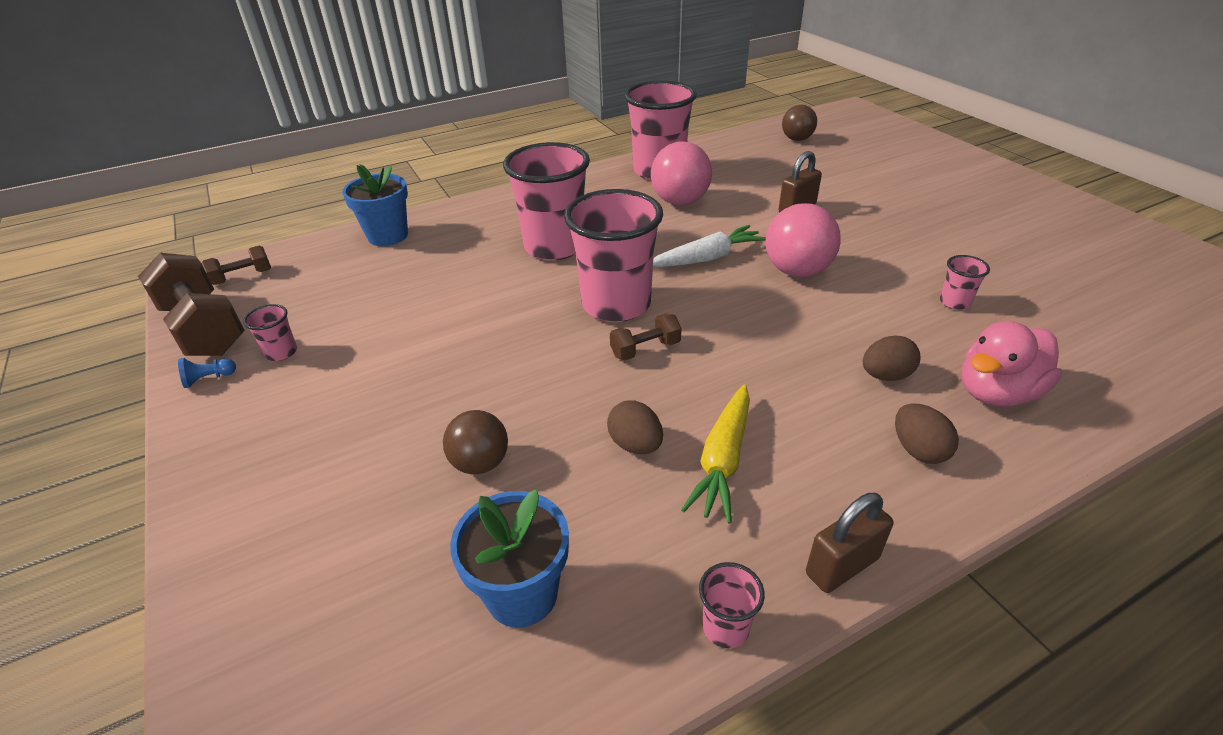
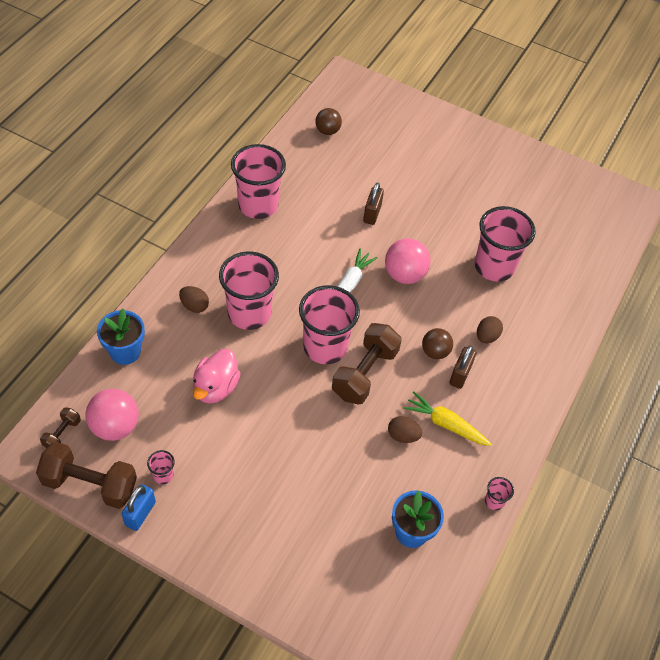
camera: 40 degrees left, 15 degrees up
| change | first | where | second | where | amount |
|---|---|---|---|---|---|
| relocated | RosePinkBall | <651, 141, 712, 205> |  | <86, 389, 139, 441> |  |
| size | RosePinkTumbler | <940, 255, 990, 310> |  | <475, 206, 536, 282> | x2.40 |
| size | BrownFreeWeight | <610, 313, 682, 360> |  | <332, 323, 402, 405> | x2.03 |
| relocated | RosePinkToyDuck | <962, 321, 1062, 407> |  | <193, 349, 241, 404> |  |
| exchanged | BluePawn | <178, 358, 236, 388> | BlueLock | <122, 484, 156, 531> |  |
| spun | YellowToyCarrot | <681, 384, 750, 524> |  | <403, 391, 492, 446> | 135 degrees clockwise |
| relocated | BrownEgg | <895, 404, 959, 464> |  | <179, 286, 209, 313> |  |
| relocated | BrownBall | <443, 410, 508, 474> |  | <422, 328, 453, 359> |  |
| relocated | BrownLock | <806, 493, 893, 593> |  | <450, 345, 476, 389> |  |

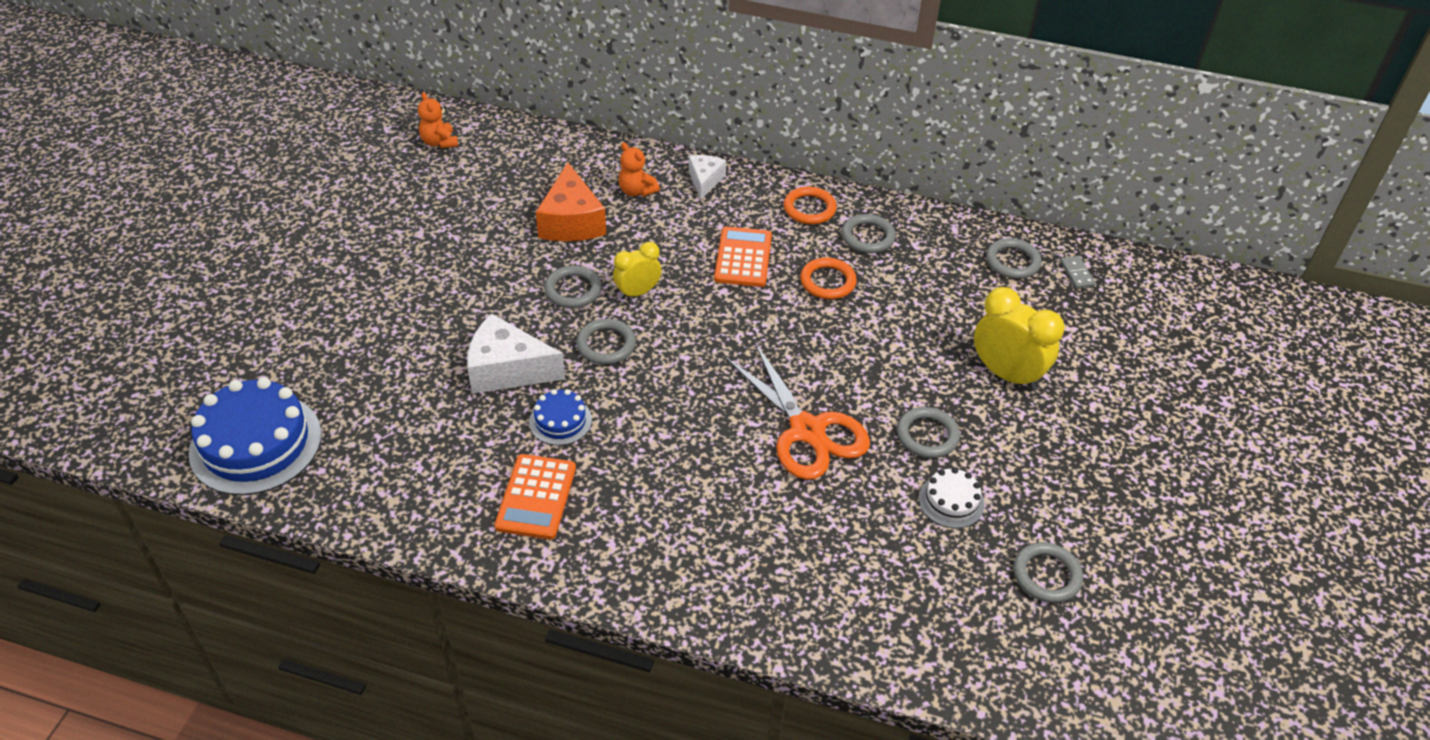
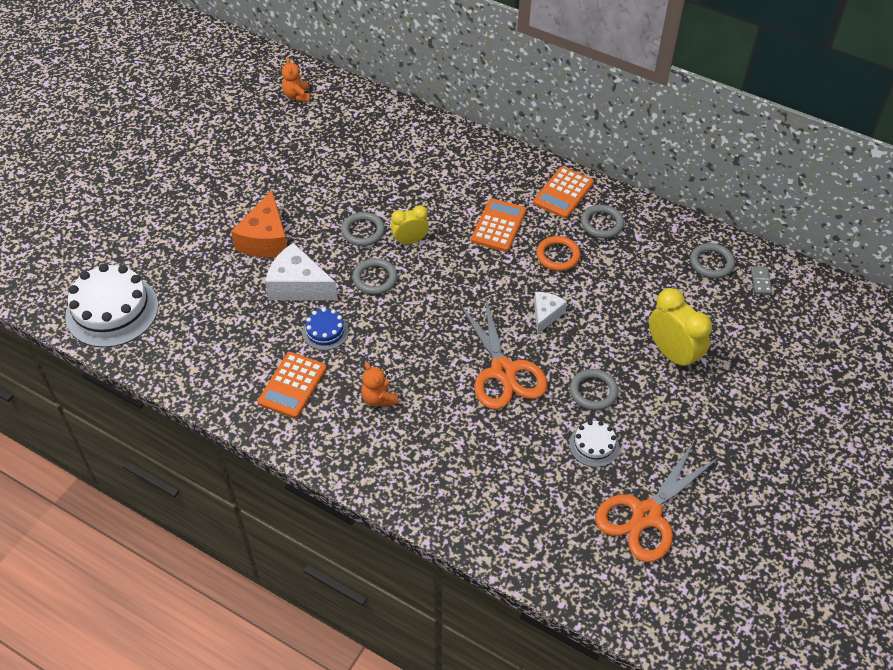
camera: 15 degrees right, 5 degrees up
| change | first | where | second | where | amount |
|---|---|---|---|---|---|
| relocated | OrangeTeddyBear | <618, 142, 660, 197> |  | <361, 363, 399, 407> |  |
| relocated | PureWhiteCheese | <689, 155, 726, 200> |  | <534, 292, 567, 334> |  |
| relocated | OrangeCheese | <536, 163, 606, 241> |  | <231, 190, 287, 257> |  |
| exchanged | OrangeRing | <784, 186, 837, 224> | OrangeAddingMachine | <533, 166, 594, 218> |  |
| colour | BlueCake | <188, 377, 322, 495> | PureWhiteCake | <65, 264, 158, 348> |  |
| exchanged | GreyRing | <1014, 542, 1083, 603> | OrangeScissors | <595, 440, 720, 562> |  |

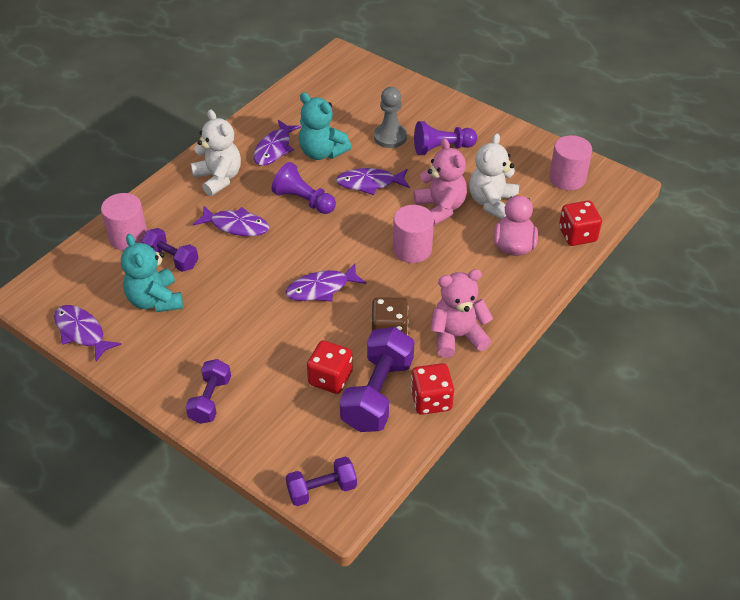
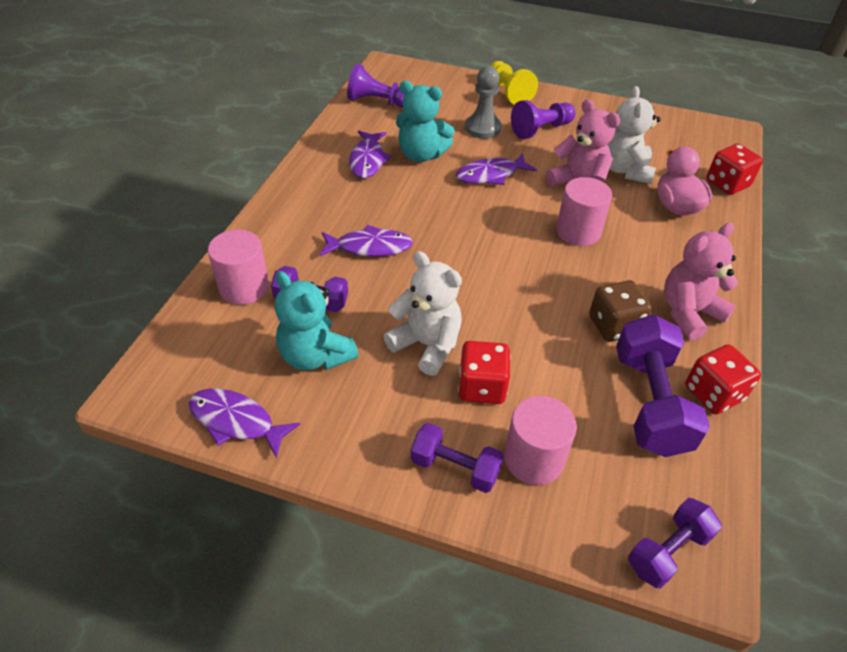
camera: 20 degrees left, 0 degrees up
| change | first | where | second | where | amount |
|---|---|---|---|---|---|
| relocated | PureWhiteTeddyBear | <190, 109, 241, 196> |  | <384, 251, 462, 376> |  |
| relocated | RosePinkCylinder | <549, 135, 592, 190> |  | <504, 396, 577, 485> |  |
| relocated | PurplePawn | <272, 162, 336, 214> |  | <347, 64, 405, 108> |  |
| missing | PurpleFishFigure | <286, 263, 366, 302> |  |  |  |
| relocated | RedDice | <307, 340, 353, 394> |  | <458, 341, 511, 404> |  |
| spun | PurpleFreeWeight | <185, 359, 231, 424> |  | <411, 423, 504, 493> | 60 degrees counterclockwise |
| appeared |  |  | YellowPawn | <490, 61, 538, 105> |  |

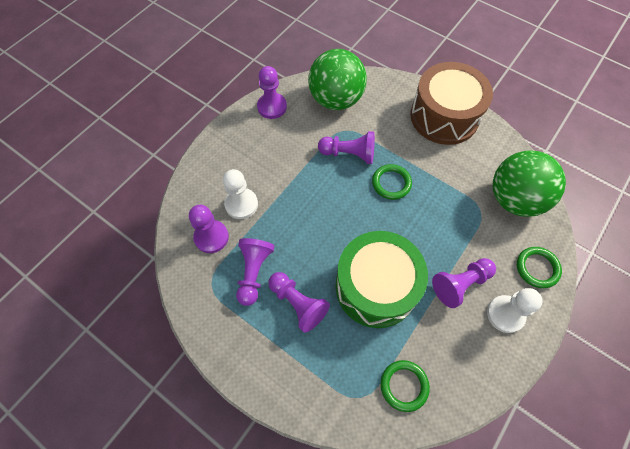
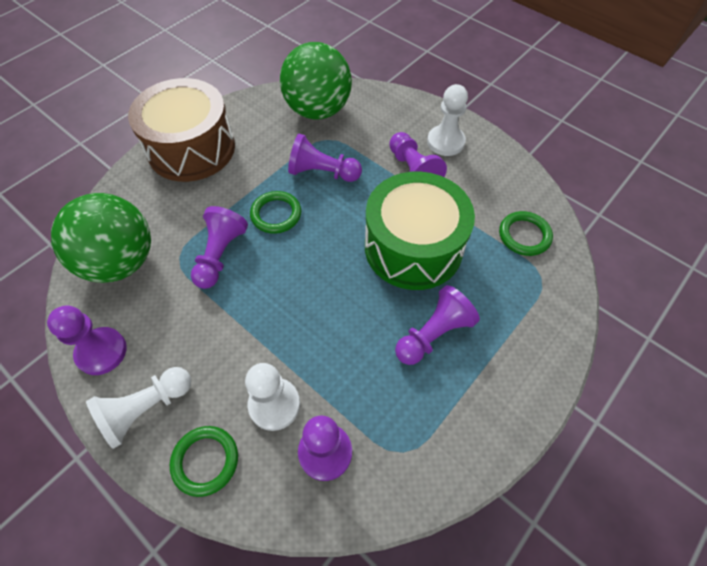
camera: 85 degrees left, 5 degrees down
| change | first | where | second | where | amount |
|---|---|---|---|---|---|
| relocated | PurplePawn | <236, 238, 275, 306> |  | <288, 134, 362, 182> |  |
| relocated | EmeraldRing | <517, 247, 562, 288> |  | <170, 426, 238, 497> |  |
| appeared |  |  | PureWhitePawn | <86, 367, 191, 449> |  |

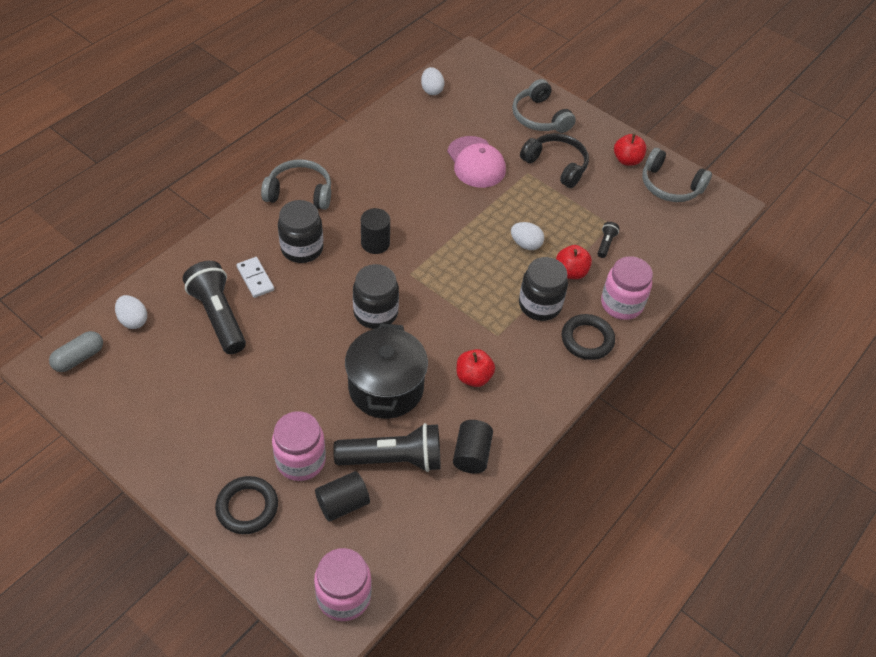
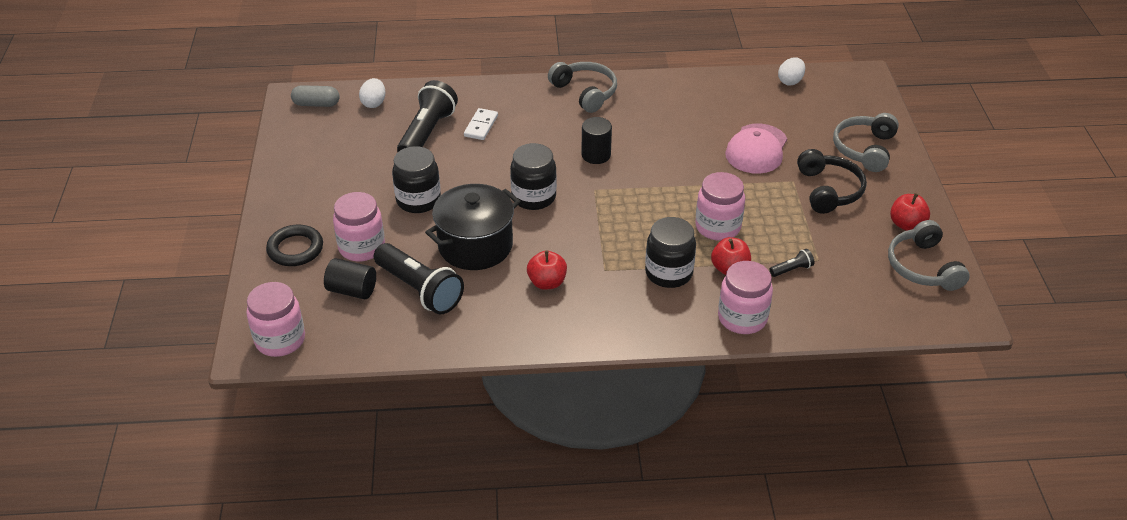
camera: 50 degrees right, 10 degrees down
| change | first | where | second | where | amount |
|---|---|---|---|---|---|
| relocated | JetBlackPreserveJar | <278, 200, 323, 263> |  | <392, 146, 441, 213> |  |
| exchanged | PureWhiteEgg | <511, 222, 544, 250> | RosePinkPreserveJar | <695, 172, 745, 241> |  |
| missing | JetBlackRing | <562, 314, 615, 360> |  |  |  |
| missing | JetBlackCylinder | <453, 420, 493, 473> |  |  |  |

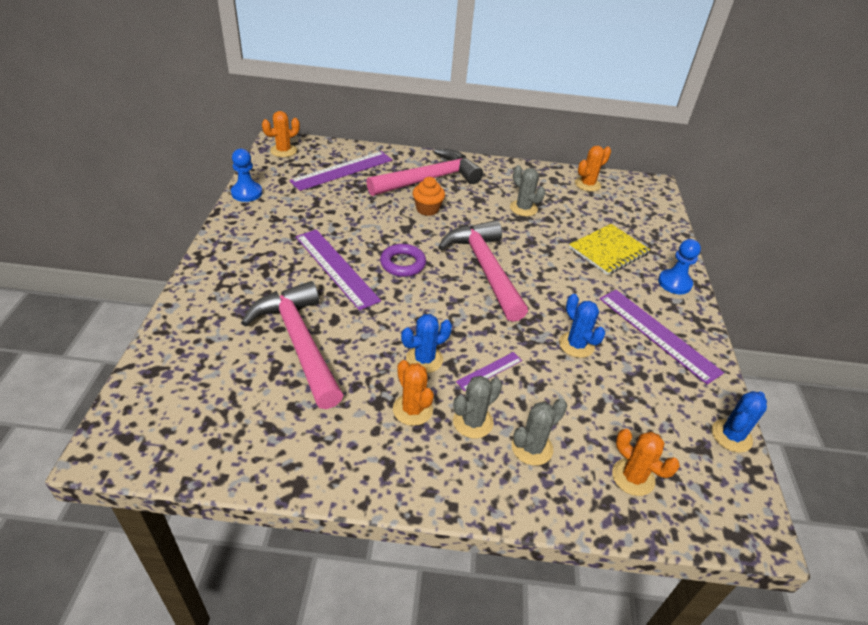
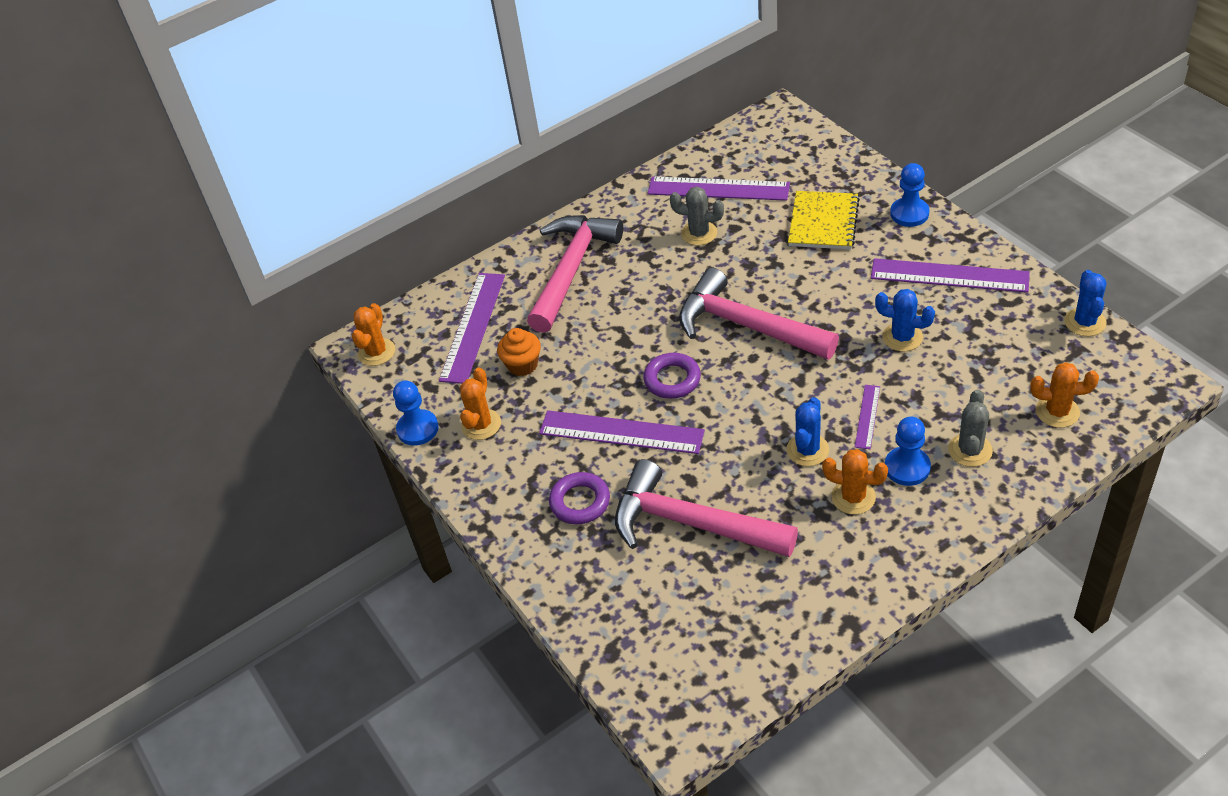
camera: 30 degrees left, 5 degrees up
| change | first | where | second | where | amount |
|---|---|---|---|---|---|
| relocated | OrangeSaguaroCactus | <575, 146, 611, 192> |  | <460, 368, 501, 440> |  |
| relocated | OrangeMuffin | <412, 177, 445, 216> |  | <497, 328, 541, 376> |  |
| exchanged | GreySaguaroCactus | <453, 376, 502, 439> | BluePawn | <885, 417, 931, 486> |  |
| appeared |  |  | PurpleStraightedge | <647, 176, 790, 201> |  |
| appeared |  |  | PurpleRing | <549, 472, 610, 524> |  |

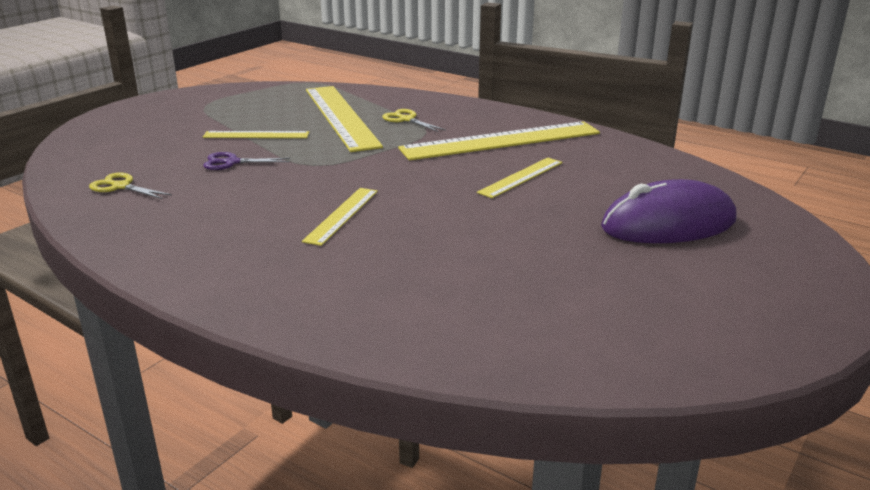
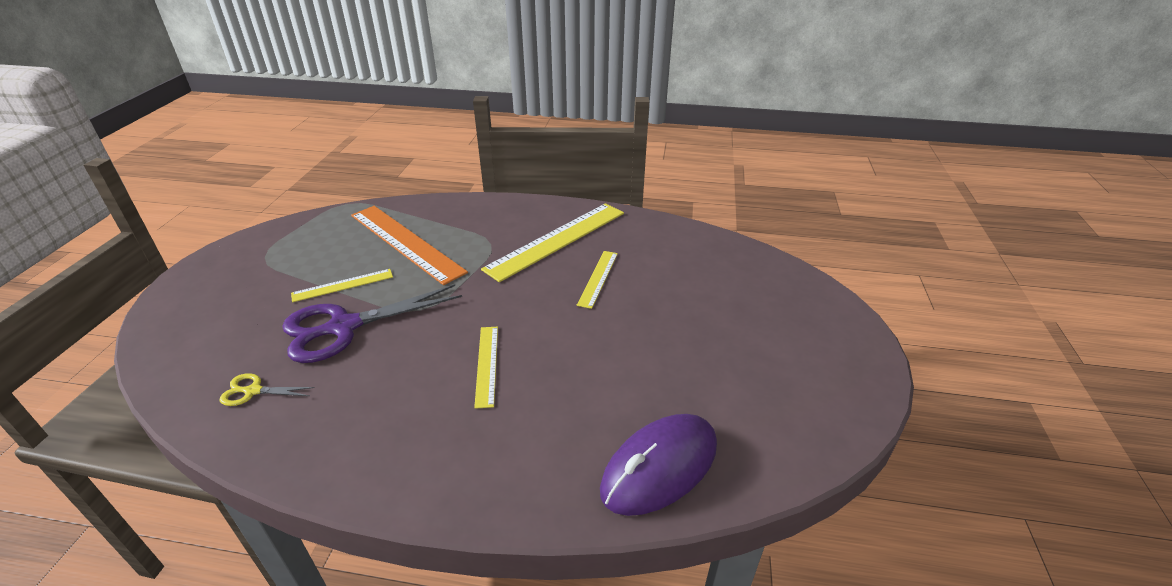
camera: 25 degrees left, 10 degrees up
| change | first | where | second | where | amount |
|---|---|---|---|---|---|
| colour | YellowStraightedge | <306, 86, 383, 152> | OrangeStraightedge | <351, 206, 468, 285> |  |
| missing | YellowScissors | <382, 109, 446, 132> |  |  |  |
| size | PurpleScissors | <203, 152, 291, 170> |  | <282, 284, 462, 363> | x2.23 |
| relocated | PurpleComputerMouse | <601, 179, 737, 243> |  | <600, 414, 717, 516> |  |

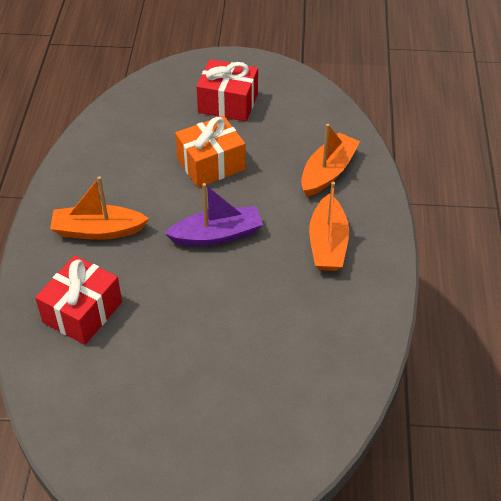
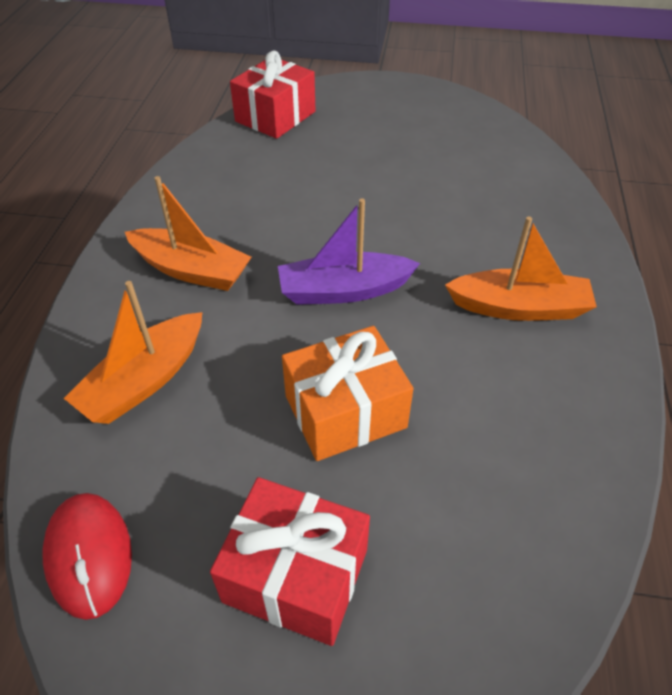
camera: 175 degrees left, 0 degrees up
| change | first | where | second | where | amount |
|---|---|---|---|---|---|
| spun | OrangeToyBoat | <309, 182, 349, 271> |  | <125, 176, 252, 291> | 105 degrees clockwise |
| relocated | RedWrappedGift | <35, 255, 122, 345> |  | <230, 50, 315, 139> |  |
| appeared |  |  | RedComputerMouse | <43, 493, 132, 620> |  |

